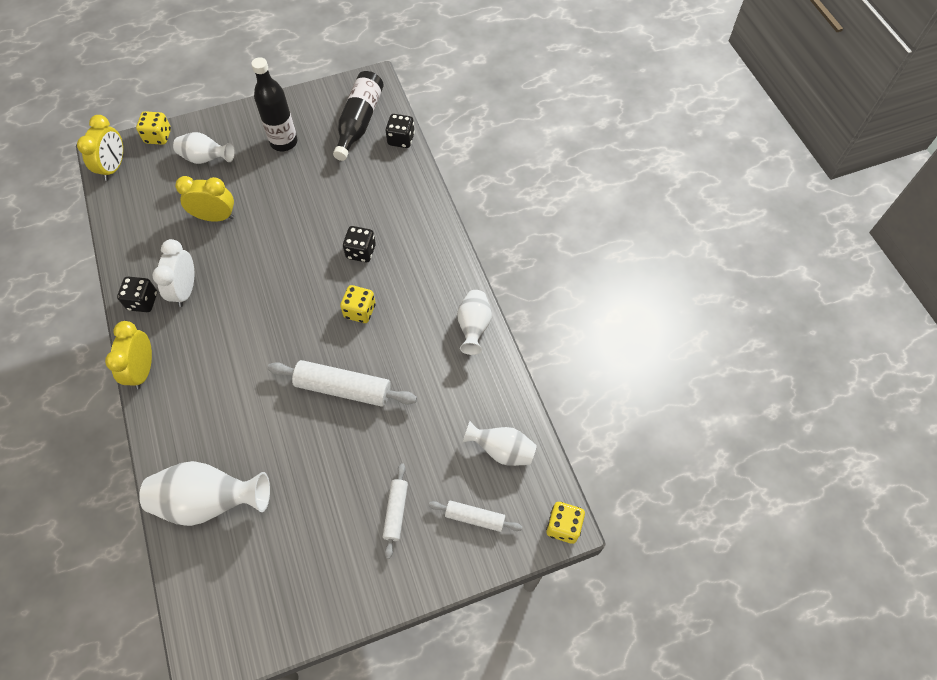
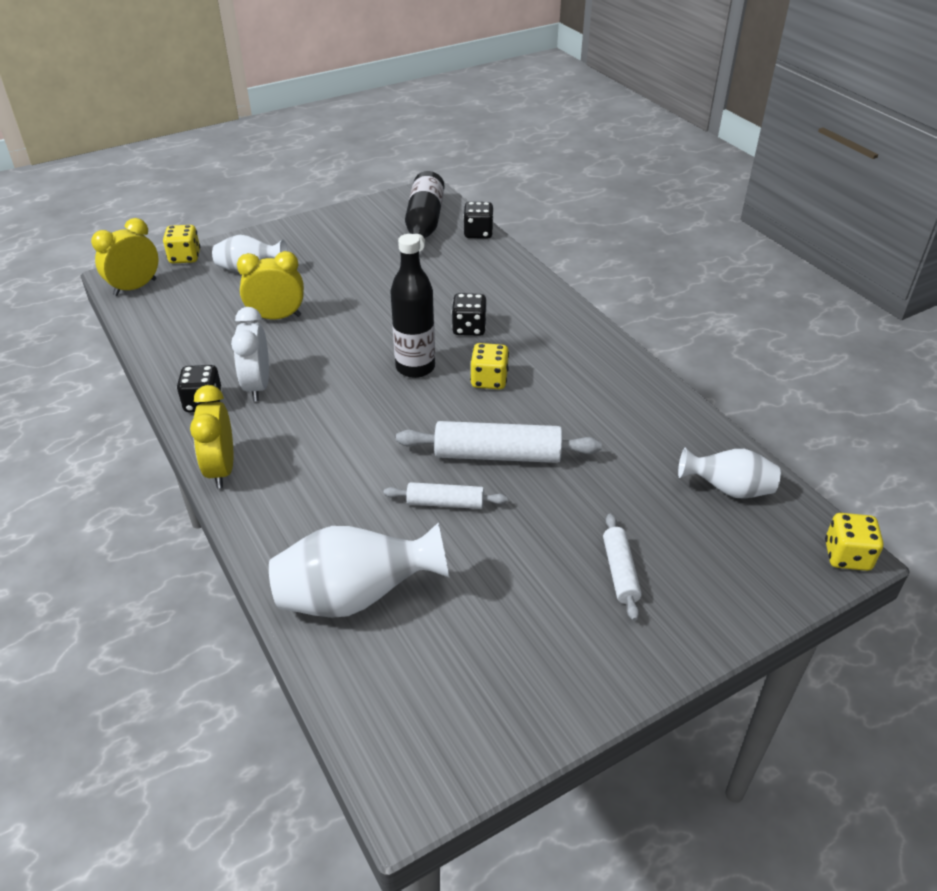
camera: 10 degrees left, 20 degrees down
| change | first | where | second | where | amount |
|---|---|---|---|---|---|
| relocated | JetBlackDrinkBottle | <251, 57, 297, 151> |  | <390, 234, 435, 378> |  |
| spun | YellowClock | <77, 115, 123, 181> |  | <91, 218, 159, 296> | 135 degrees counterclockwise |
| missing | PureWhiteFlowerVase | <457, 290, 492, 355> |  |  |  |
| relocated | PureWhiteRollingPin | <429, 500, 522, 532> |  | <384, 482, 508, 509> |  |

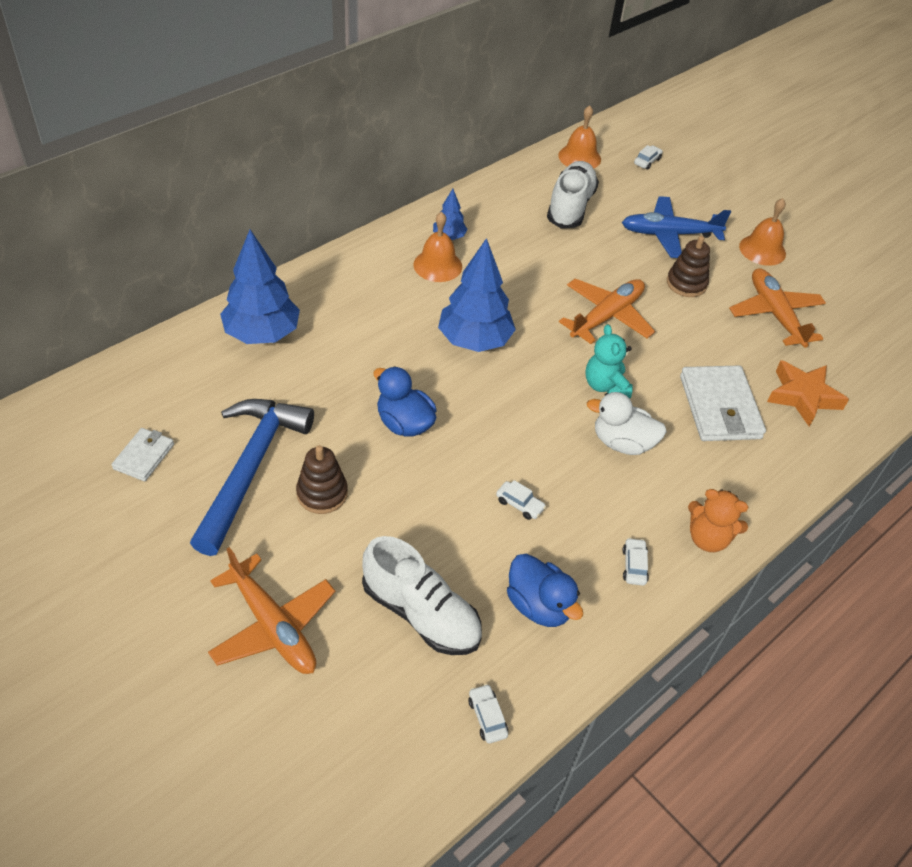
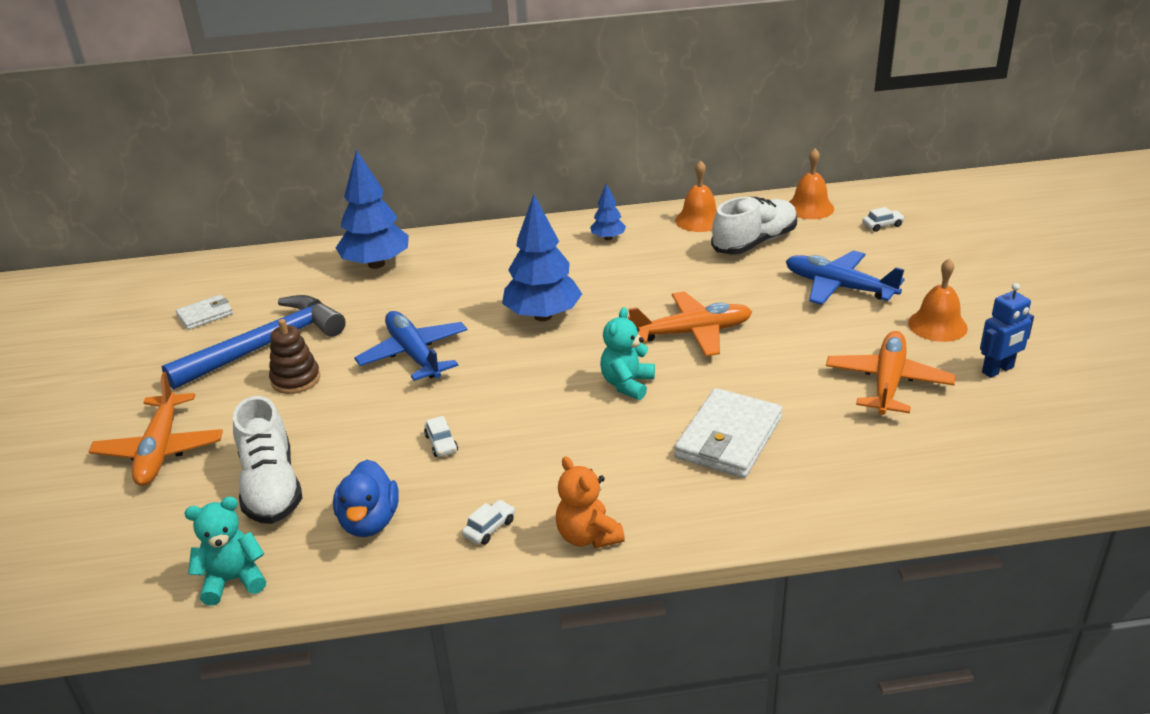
camera: 40 degrees right, 15 degrees down
| change | first | where | second | where | amount |
|---|---|---|---|---|---|
| relocated | OrangeHandBell | <413, 212, 462, 282> |  | <675, 160, 717, 232> |  |
| missing | BrownRingStacker | <667, 236, 710, 297> |  |  |  |
| missing | OrangeFivePointedStar | <767, 360, 849, 427> |  |  |  |
| exchanged | BlueToyDuck | <373, 366, 436, 437> | BlueToyPlane | <354, 311, 468, 381> |  |
| missing | PureWhiteToyDuck | <587, 392, 667, 455> |  |  |  |
| exchanged | PureWhiteAutomobile | <468, 684, 508, 743> | AquaTeddyBear | <184, 497, 266, 606> |  |
| appeared |  |  | BlueRobotFigure | <980, 283, 1034, 378> |  |

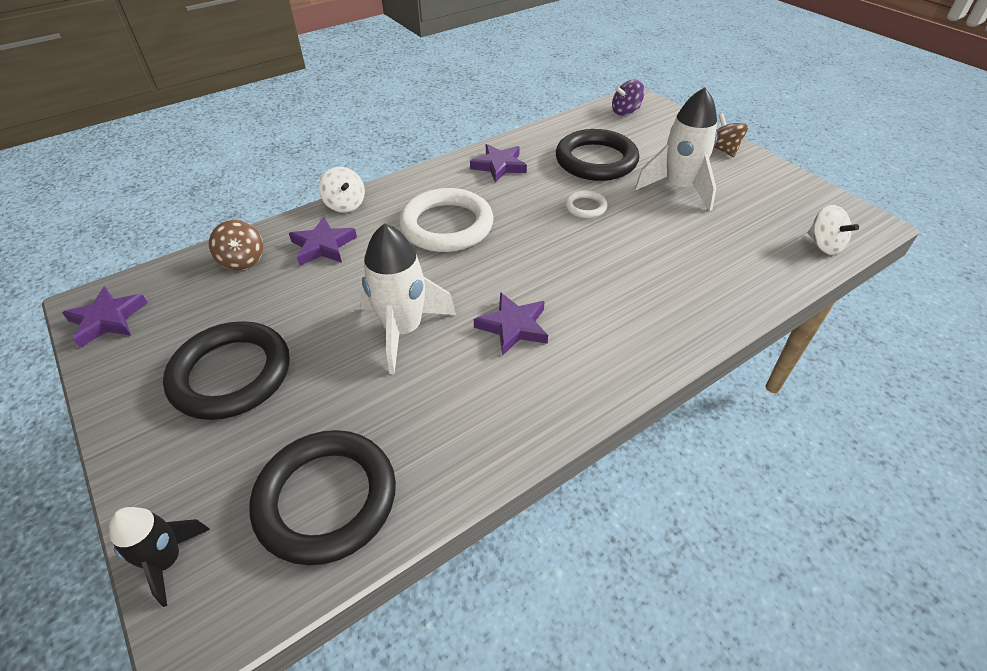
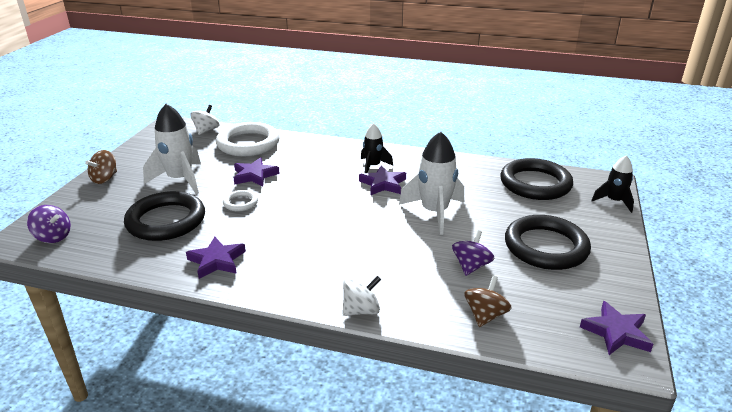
camera: 130 degrees left, 15 degrees down
| change | first | where | second | where | amount |
|---|---|---|---|---|---|
| spun | PureWhiteSpinningTop | <319, 167, 365, 213> |  | <342, 276, 381, 316> | 45 degrees clockwise |
| relocated | PureWhiteRing | <399, 188, 494, 252> |  | <216, 122, 280, 156> |  |
| relocated | PurpleFivePointedStar | <289, 217, 357, 266> |  | <234, 157, 280, 187> |  |
| appeared |  |  | JetBlackSpaceship | <361, 123, 393, 173> |  |
| appeared |  |  | PurpleSpinningTop | <452, 230, 494, 276> |  |

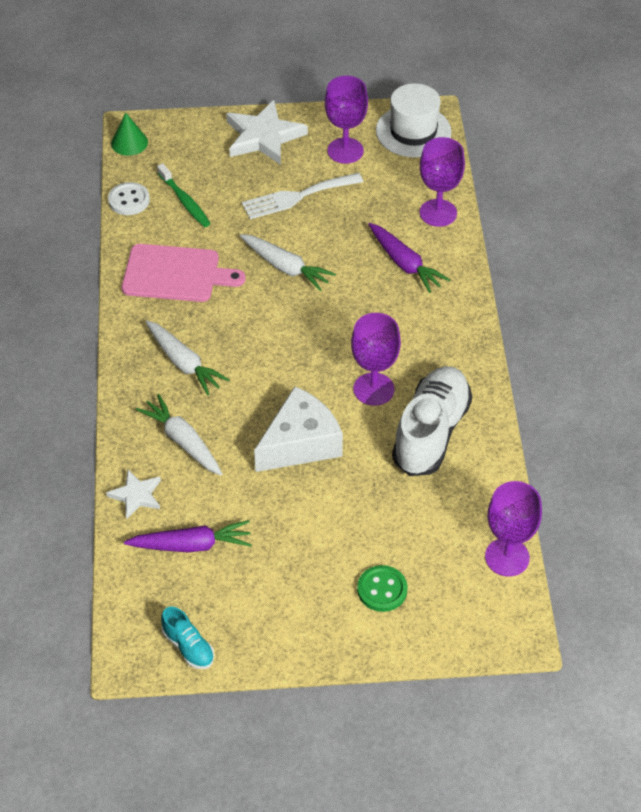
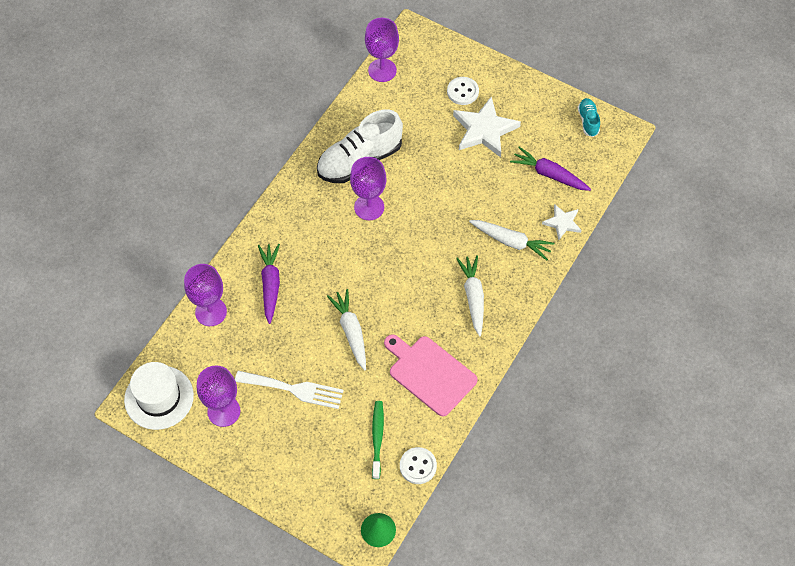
camera: 145 degrees left, 10 degrees up
| change | first | where | second | where | amount |
|---|---|---|---|---|---|
| relocated | PureWhiteFivePointedStar | <226, 100, 308, 165> |  | <453, 97, 521, 157> |  |
| missing | PureWhiteCheese | <254, 386, 343, 472> |  |  |  |
| spun | PureWhiteToyCarrot | <136, 394, 222, 475> |  | <469, 220, 555, 260> | 60 degrees counterclockwise |
| colour | EmeraldShirtButton | <357, 565, 408, 612> | PureWhiteShirtButton | <447, 77, 479, 105> |  |

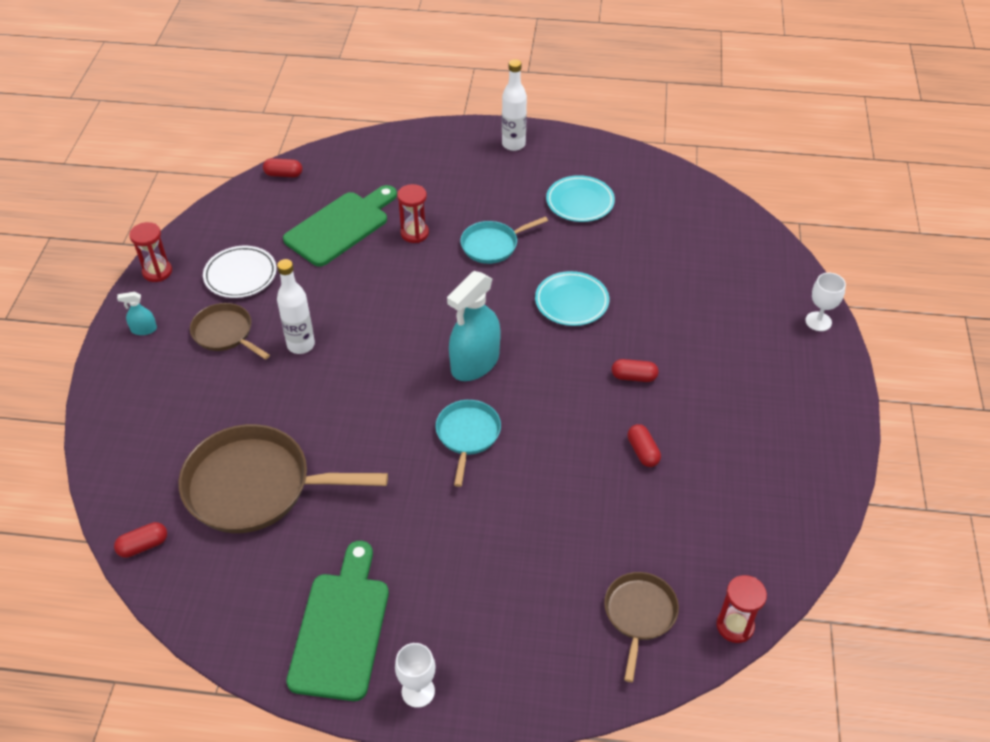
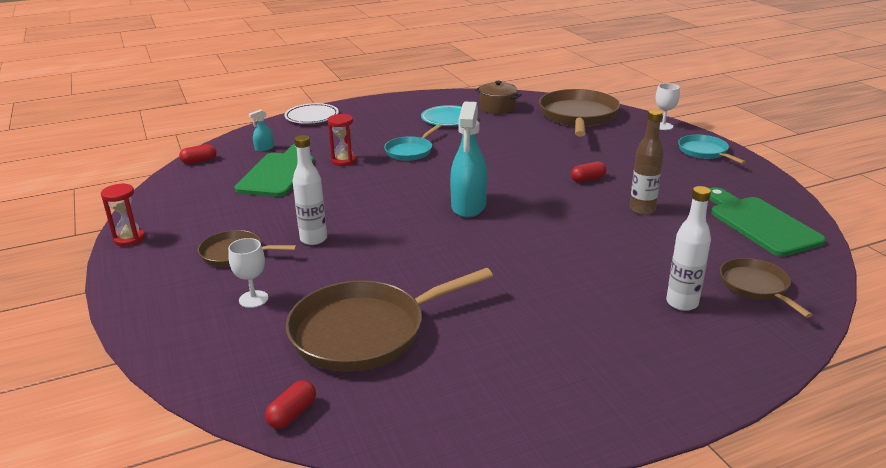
camera: 30 degrees left, 20 degrees down
| change | first | where | second | where | amount |
|---|---|---|---|---|---|
| relocated | PureWhiteDrinkBottle | <502, 59, 527, 151> |  | <666, 186, 711, 311> |  |
| relocated | PureWhitePlate | <203, 246, 277, 298> |  | <284, 103, 339, 124> |  |
| missing | AquaPlate | <535, 271, 609, 326> |  |  |  |
| relocated | AquaSprayCleaner | <117, 292, 157, 335> |  | <249, 109, 274, 152> |  |
| relocated | AquaSkillet | <435, 400, 501, 487> |  | <678, 135, 746, 164> |  |
| exchanged | RedPillShape | <627, 424, 661, 467> | BrownDrinkBottle | <630, 110, 664, 215> |  |
| relocated | EmeraldBreadBoard | <286, 541, 389, 701> |  | <709, 187, 826, 257> |  |
| missing | RedSandTimer | <716, 575, 767, 643> |  |  |  |
| relocated | PureWhiteGoblet | <395, 643, 436, 708> |  | <228, 238, 268, 308> |  |
| appeared |  |  | BrownCookingPot | <475, 81, 522, 114> |  |
| appeared |  |  | BrownSkillet | <539, 89, 620, 137> |  |

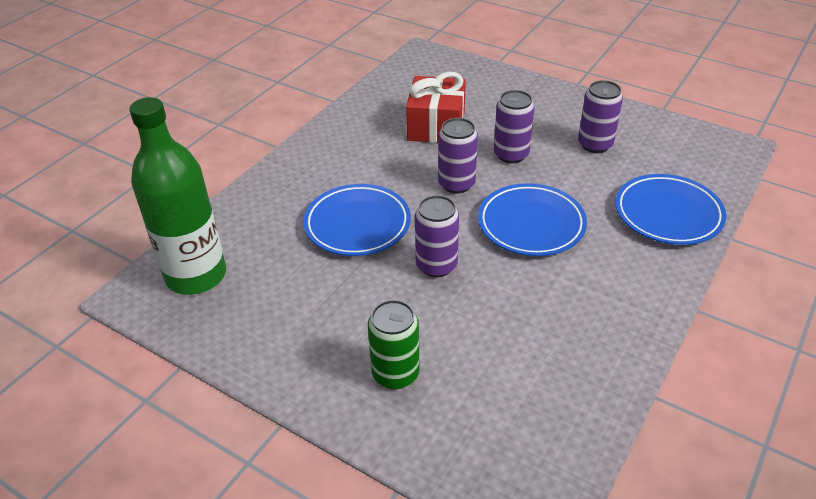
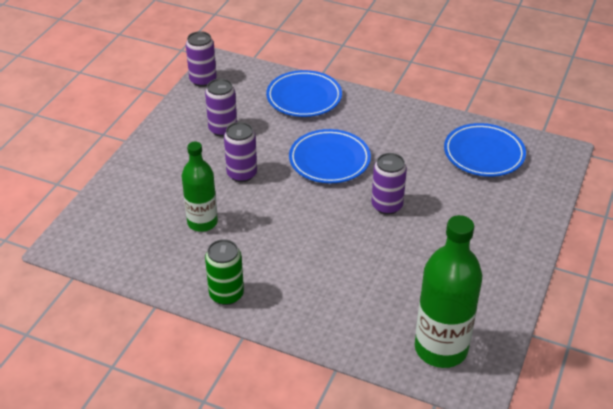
camera: 100 degrees left, 0 degrees up
| change | first | where | second | where | amount |
|---|---|---|---|---|---|
| exchanged | RedWrappedGift | <406, 72, 466, 143> | EmeraldDrinkBottle | <182, 142, 218, 232> |  |
| relocated | PurpleCan | <438, 118, 478, 193> |  | <186, 31, 217, 87> |  |
| relocated | BluePlate | <303, 184, 411, 256> |  | <444, 123, 526, 177> |  |
| relocated | EmeraldCan | <368, 300, 420, 389> |  | <205, 239, 244, 305> |  |

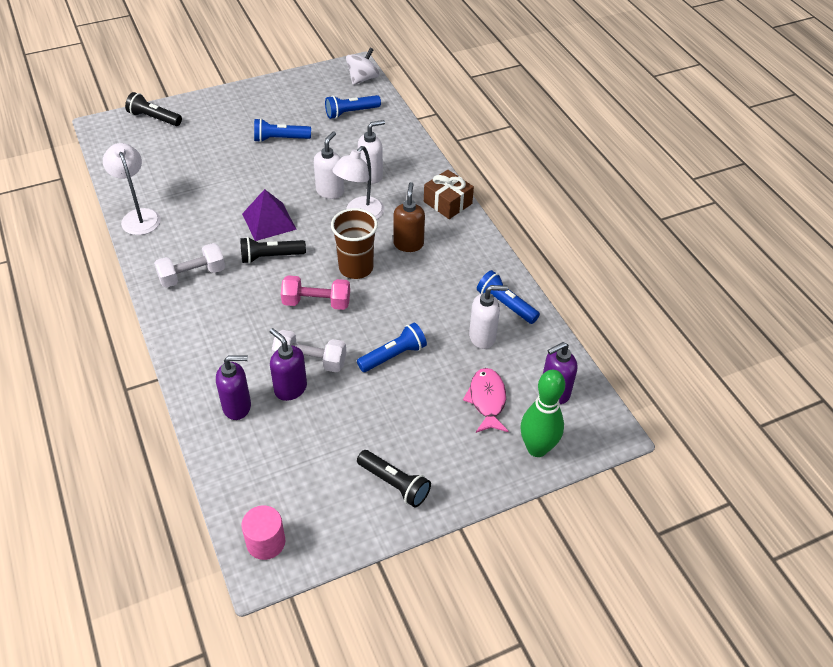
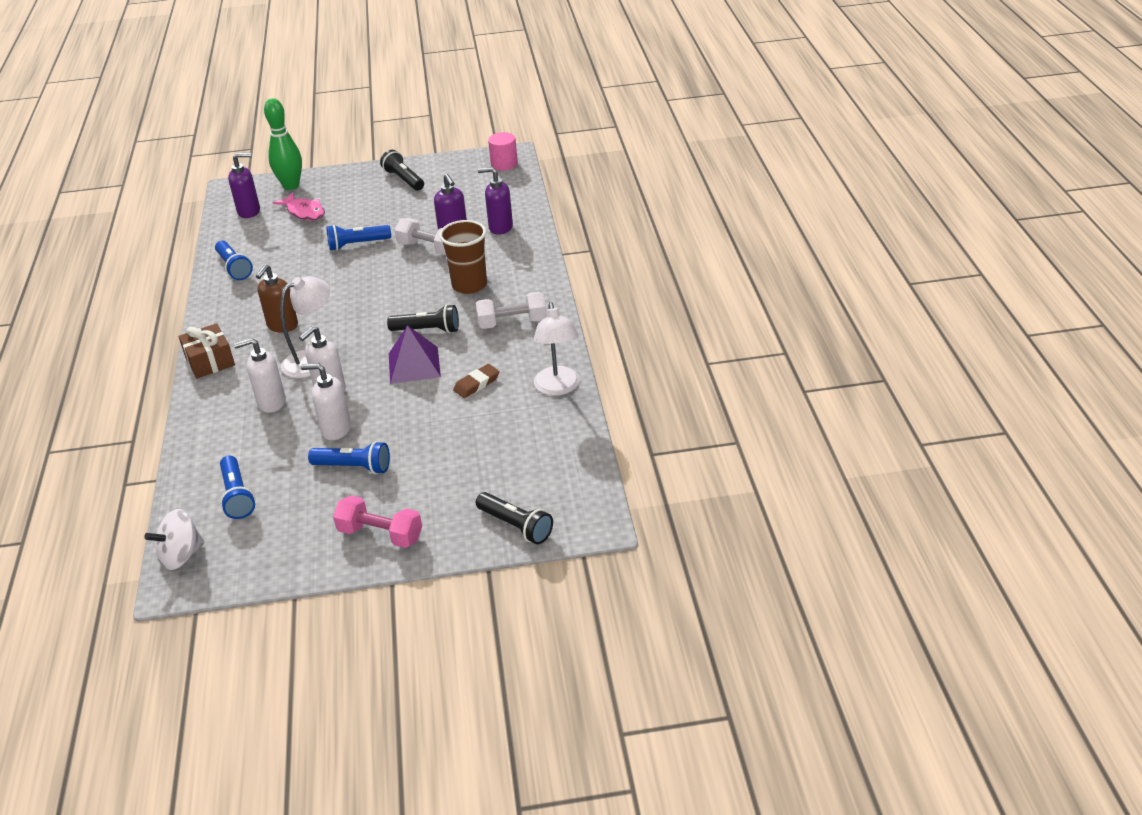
camera: 160 degrees left, 10 degrees down
| change | first | where | second | where | amount |
|---|---|---|---|---|---|
| spun | BlueTorch | <325, 95, 381, 119> |  | <220, 455, 255, 519> | 75 degrees clockwise |
| relocated | BrownTumbler | <331, 208, 378, 279> |  | <439, 220, 487, 294> |  |
| relocated | RosePinkFreeWeight | <281, 275, 350, 310> |  | <333, 495, 422, 548> |  |
| relocated | PureWhiteSoapDispenser | <469, 285, 508, 349> |  | <301, 363, 351, 440> |  |
| spun | RosePinkFishFigure | <463, 368, 509, 433> |  | <273, 192, 325, 221> | 60 degrees counterclockwise |
| appeared |  |  | BrownGumEraser | <453, 364, 500, 398> |  |

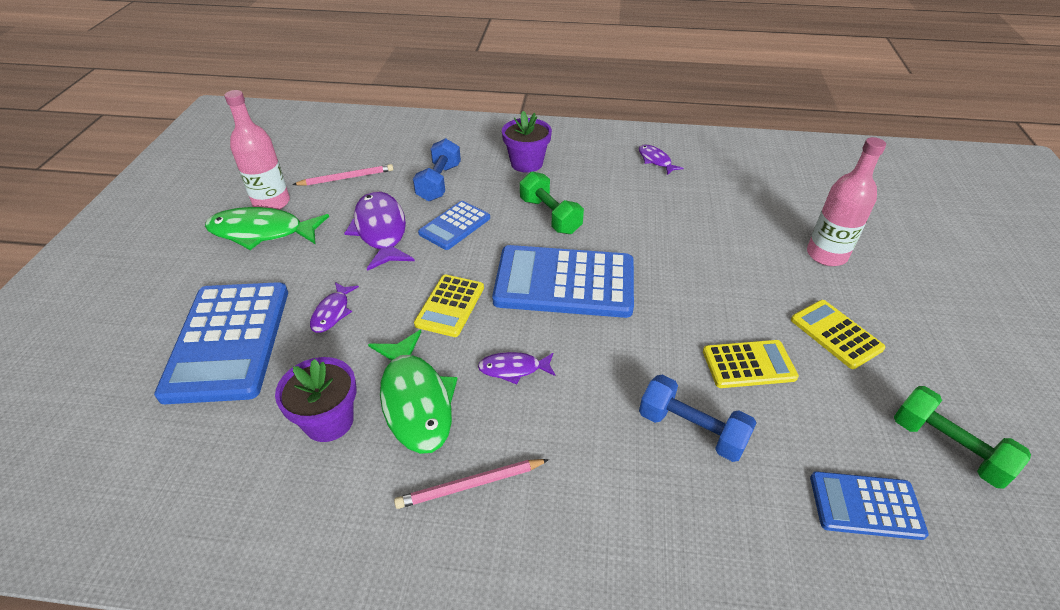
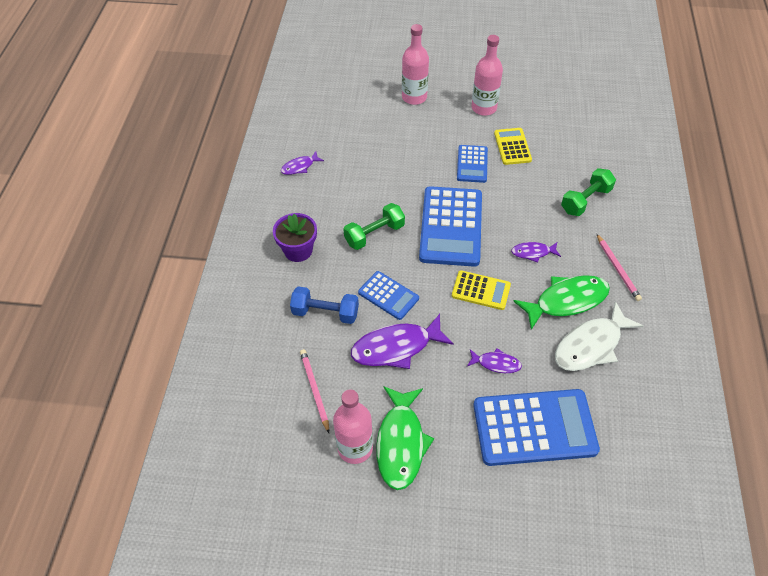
camera: 90 degrees left, 10 degrees up
| change | first | where | second | where | amount |
|---|---|---|---|---|---|
| exchanged | YellowAddingMachine | <791, 300, 885, 369> | RosePinkDrinkBottle | <471, 35, 503, 116> |  |
| spun | PurpleFishFigure | <478, 352, 556, 385> |  | <511, 242, 561, 263> | 90 degrees clockwise |
| exchanged | PurpleFlowerPot | <275, 357, 357, 442> | PureWhiteFishFigure | <555, 301, 643, 371> |  |
| missing | BlueFreeWeight | <639, 375, 757, 462> |  |  |  |
| relocated | EmeraldFreeWeight | <894, 386, 1031, 489> |  | <561, 168, 616, 216> |  |
| relocated | BlueAddingMachine | <810, 471, 929, 540> |  | <457, 145, 488, 183> |  |

